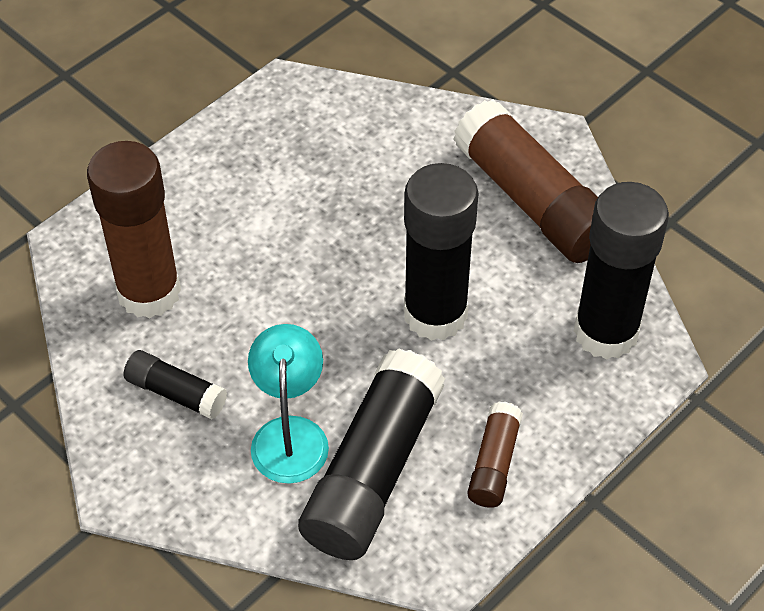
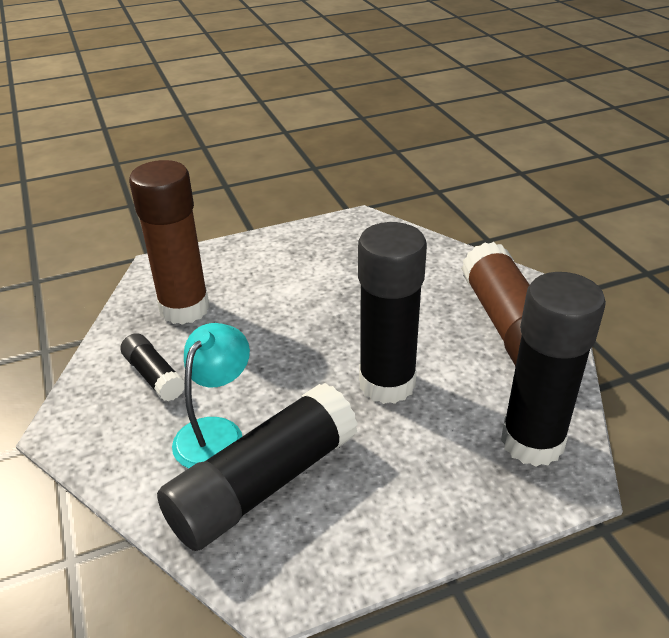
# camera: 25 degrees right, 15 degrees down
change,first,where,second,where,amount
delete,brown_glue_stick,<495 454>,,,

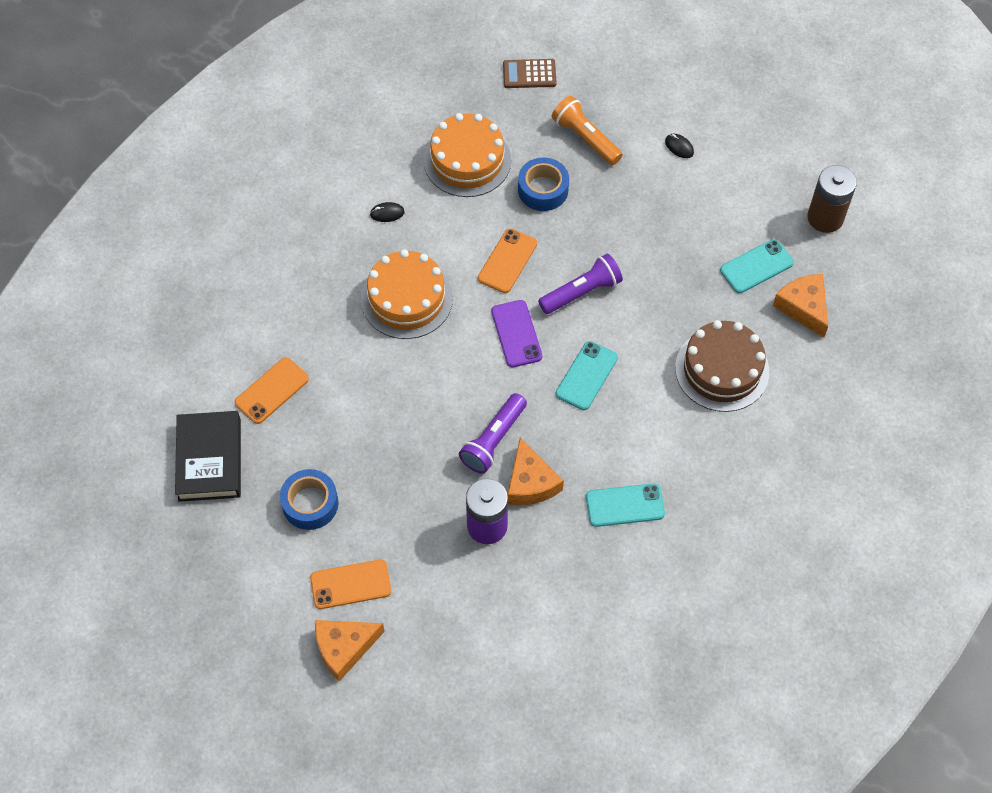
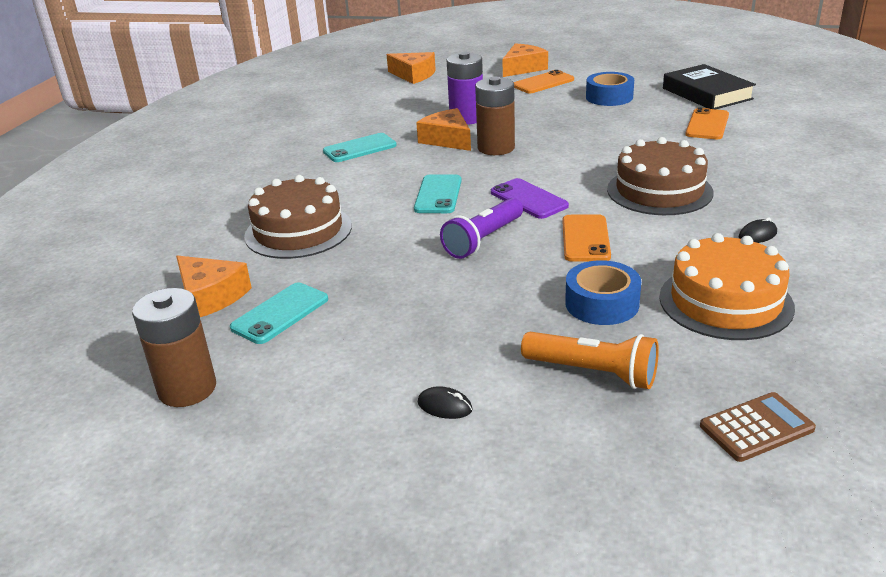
# camera: 160 degrees right, 30 degrees down
change,first,where,second,where,amount
insert,,,orange_cheese,<411 68>,
replace,purple_flashlight,<493 433>,brown_battery,<495 116>,
recolor,orange_cake,<407 294>,brown_cake,<660 176>,

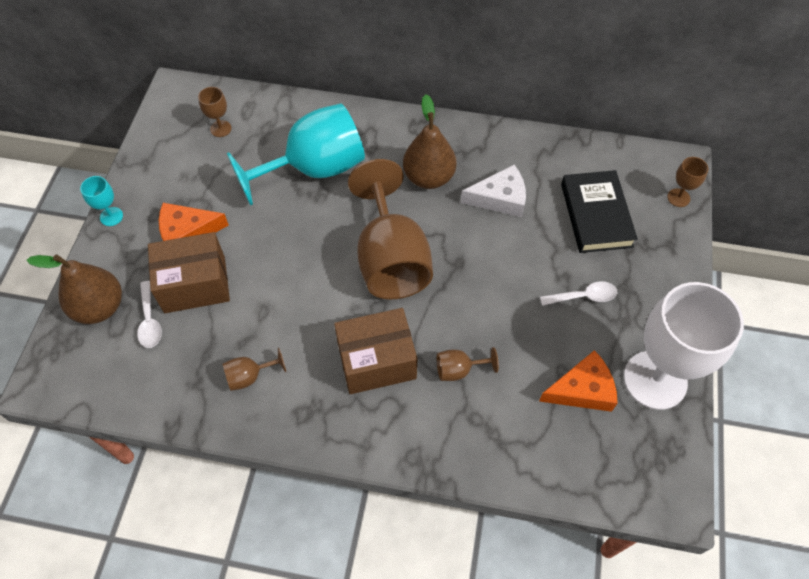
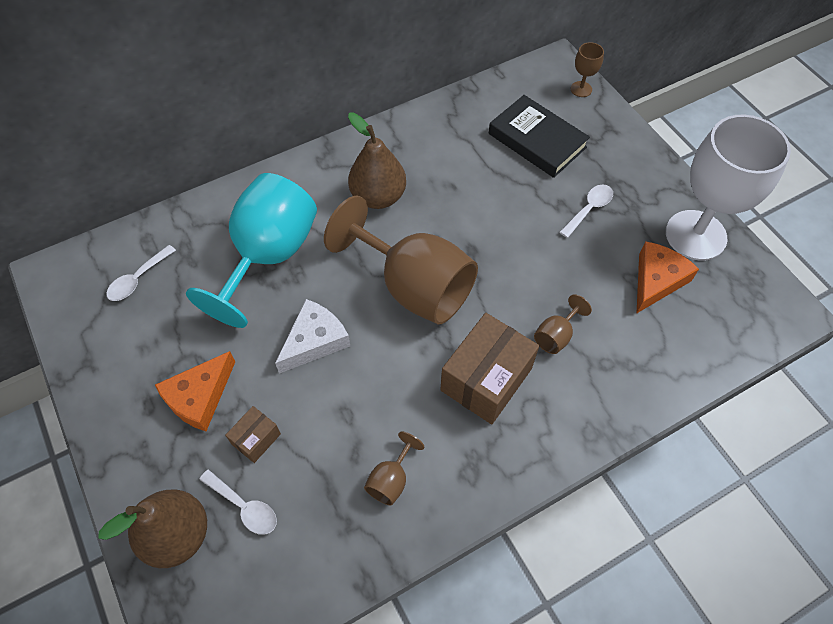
# camera: 40 degrees left, 0 degrees up
change,first,where,second,where,amount
replace,brown_goblet,<215 112>,white_spoon,<141 273>,
resize,brown_box,<189 272>,,<253 434>,x0.50
move,white_cheese,<493 191>,,<312 336>,
delete,turquoise_goblet,<101 201>,,,

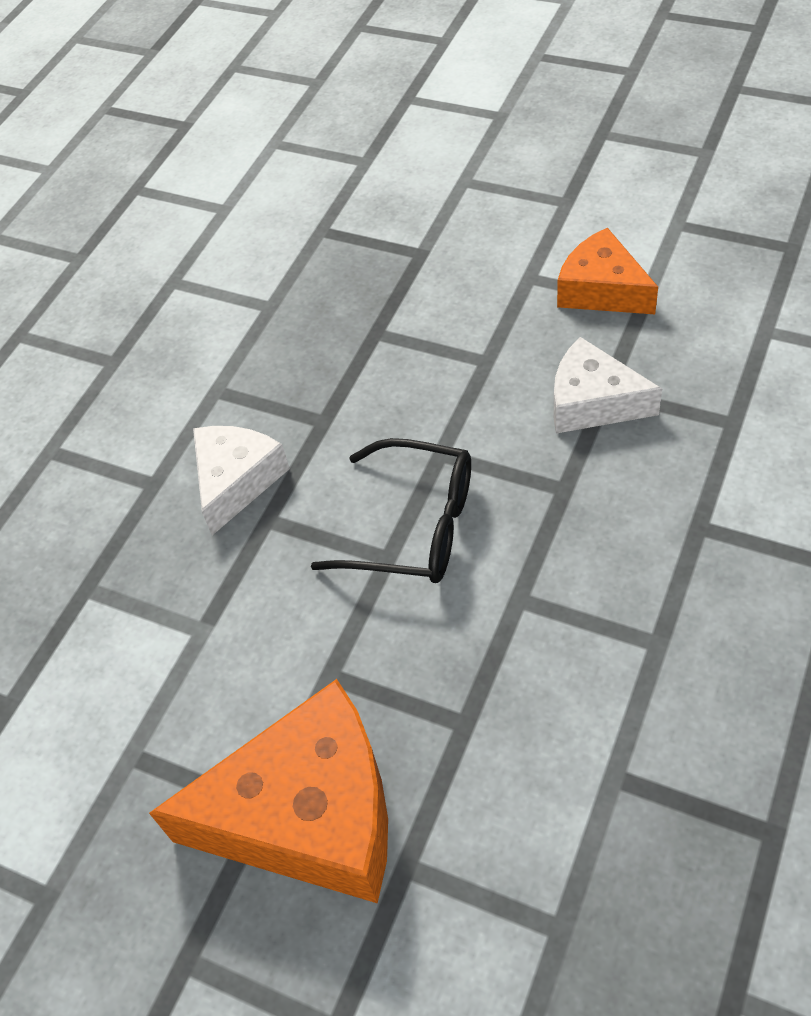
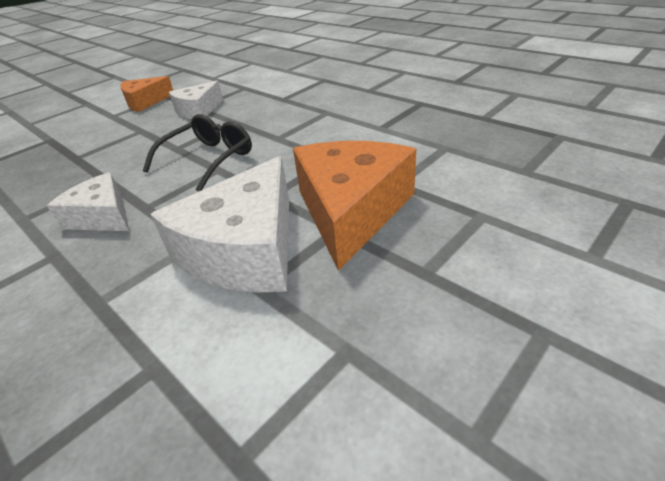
# camera: 75 degrees left, 15 degrees down
change,first,where,second,where,amount
insert,,,white_cheese,<220 224>,

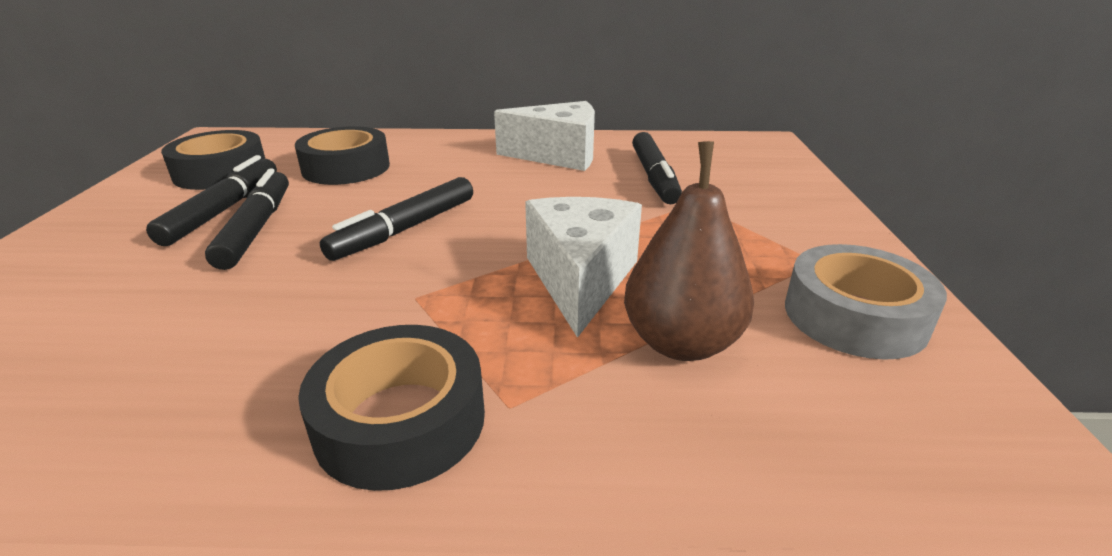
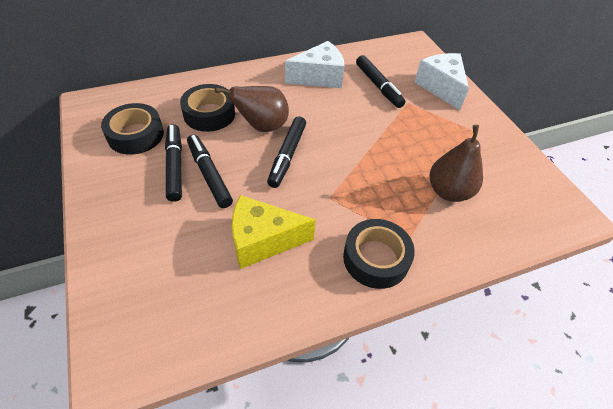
# camera: 25 degrees left, 20 degrees up
change,first,where,second,where,amount
insert,,,brown_pear,<252 109>,
insert,,,yellow_cheese,<274 232>,
move,white_cheese,<583 267>,,<441 81>,
delete,grey_tape,<866 302>,,,

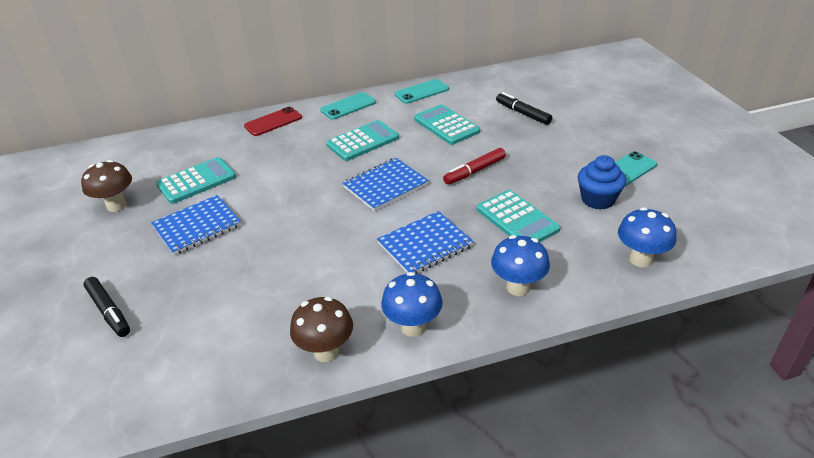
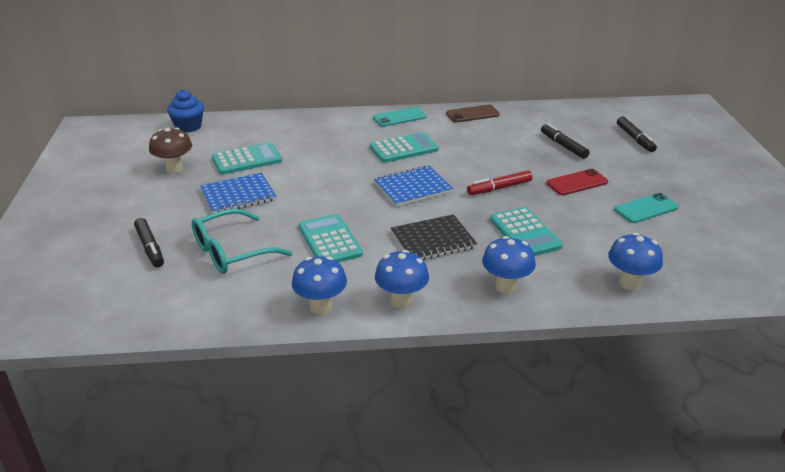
# camera: 10 degrees right, 5 degrees down
change,first,where,second,where,amount
move,blue_cupcake,<602 182>,,<185 111>,
insert,,,turquoise_glasses,<242 241>,
recolor,brown_mushroom,<321 329>,blue_mushroom,<319 285>,
move,turquoise_calculator,<447 124>,,<331 238>,
recolor,blue_notebook,<425 242>,black_notebook,<434 237>,
recolor,turquoise_phone,<422 91>,brown_phone,<473 113>,
move,red_phone,<273 121>,,<577 182>,
insert,,,black_marker,<637 134>,

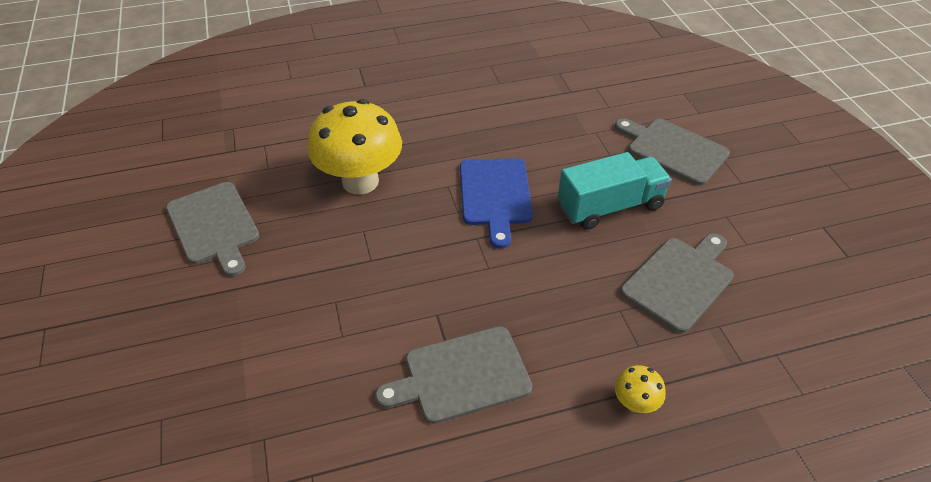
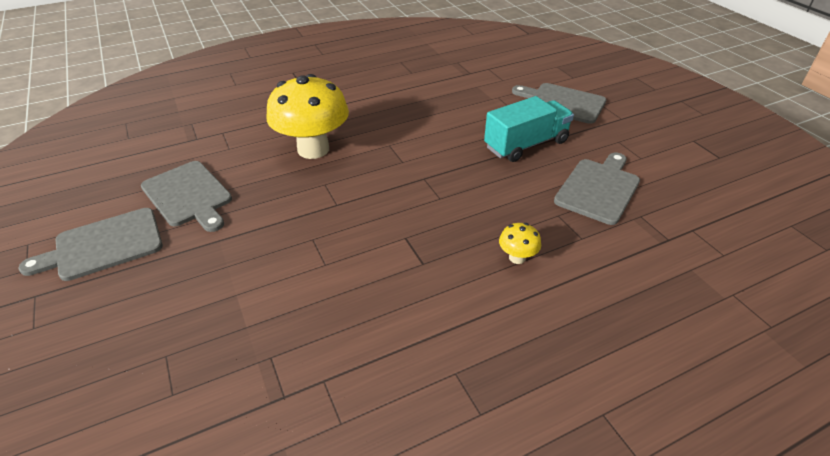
# camera: 10 degrees left, 5 degrees down
change,first,where,second,where,amount
move,grey_cutting_board,<453 375>,,<90 244>,
move,yellow_mushroom,<640 389>,,<520 243>,
delete,blue_cutting_board,<496 203>,,,

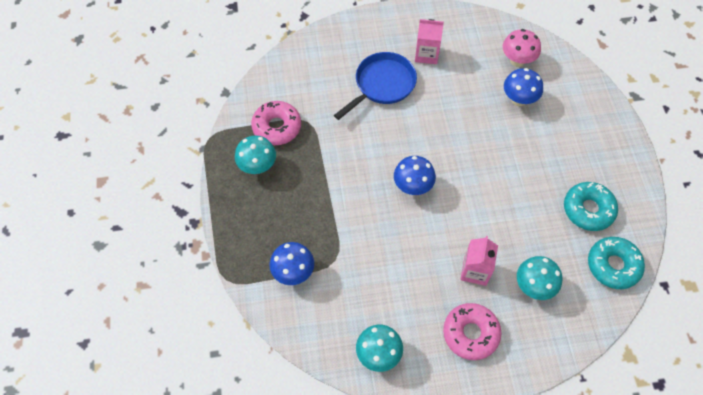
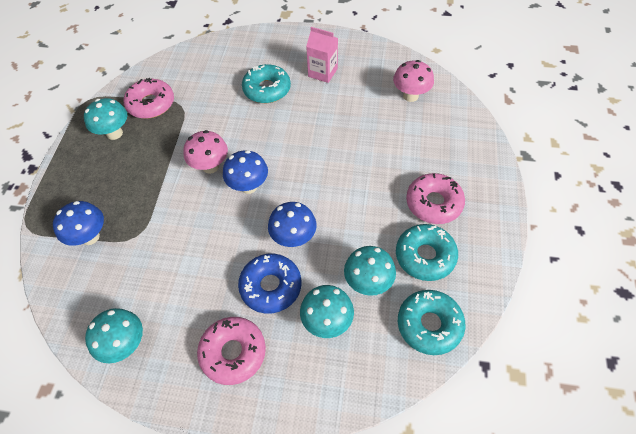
# camera: 20 degrees right, 5 degrees down
change,first,where,second,where,amount
insert,,,pink_mushroom,<205 152>,
replace,pink_carton,<479 261>,blue_donut,<269 284>,
replace,blue_pan,<375 86>,turquoise_donut,<266 83>,
move,blue_mushroom,<523 87>,,<292 224>,
insert,,,turquoise_mushroom,<370 271>,
insert,,,pink_donut,<435 198>,

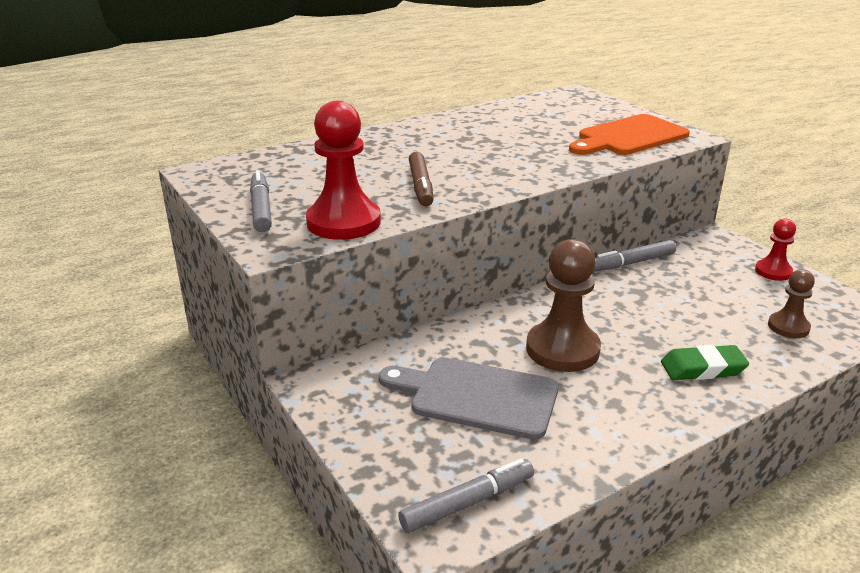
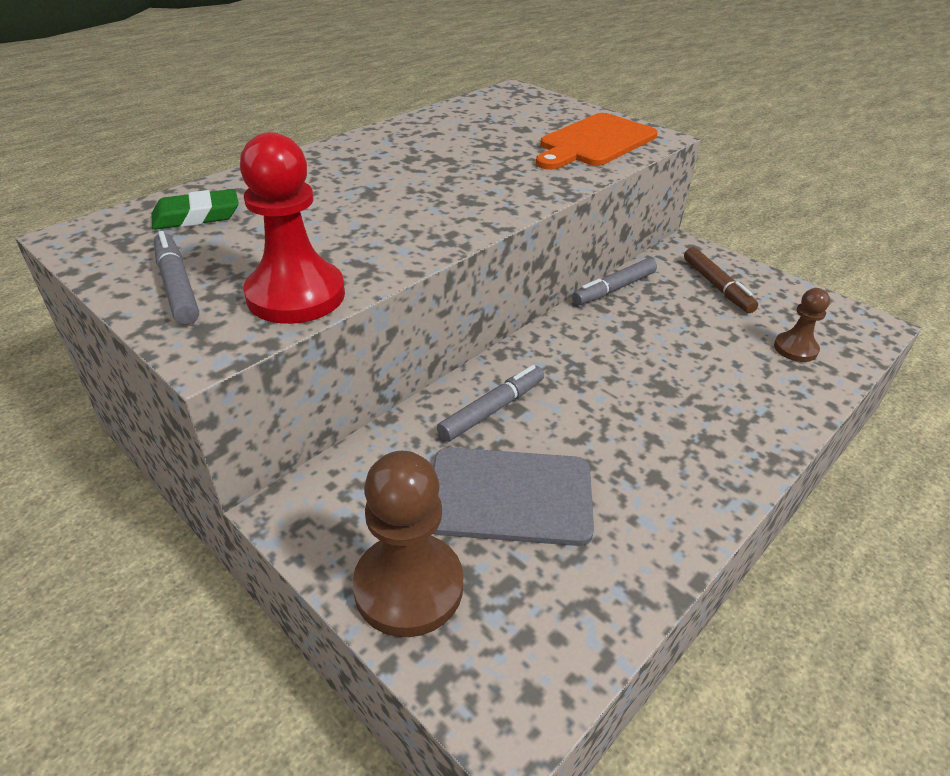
# camera: 15 degrees left, 10 degrees up
change,first,where,second,where,amount
move,green_eraser,<705 362>,,<195 209>,
move,brown_pawn,<563 305>,,<408 544>,
move,grey_marker,<466 495>,,<490 403>,
move,brown_marker,<421 179>,,<721 280>,
delete,red_pawn,<775 250>,,,

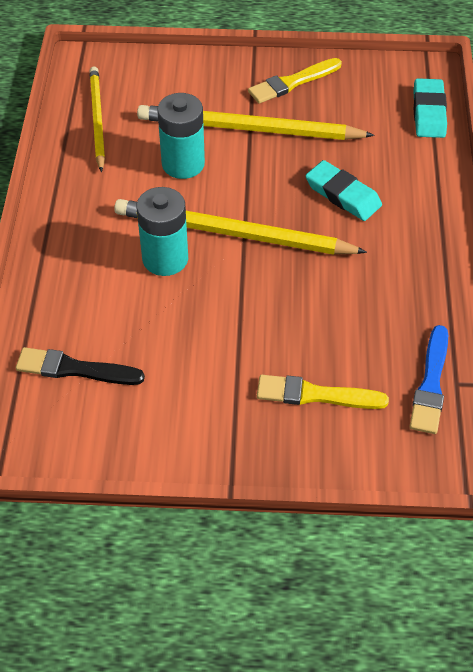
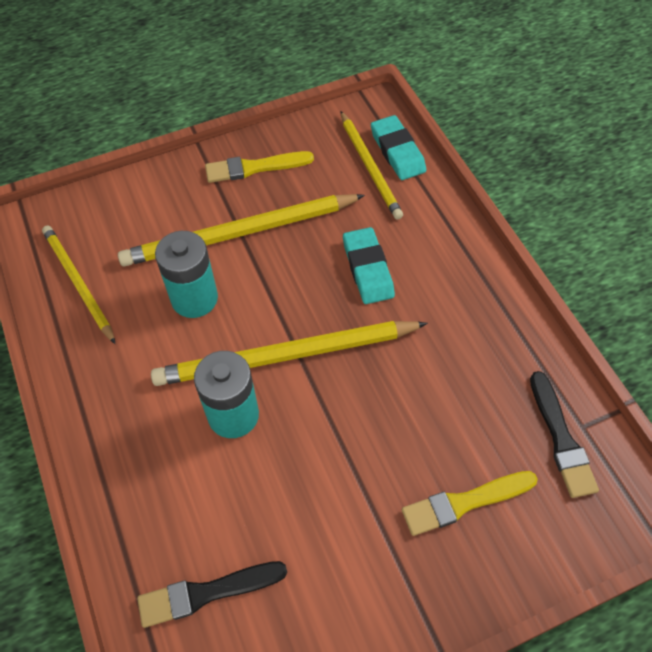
# camera: 25 degrees left, 5 degrees up
change,first,where,second,where,amount
rotate,yellow_brush,<295 81>,,<259 167>,45 degrees clockwise
insert,,,yellow_pencil,<371 165>,
rotate,turquoise_eraser,<344 190>,,<369 265>,60 degrees clockwise
recolor,blue_brush,<428 379>,black_brush,<564 434>,

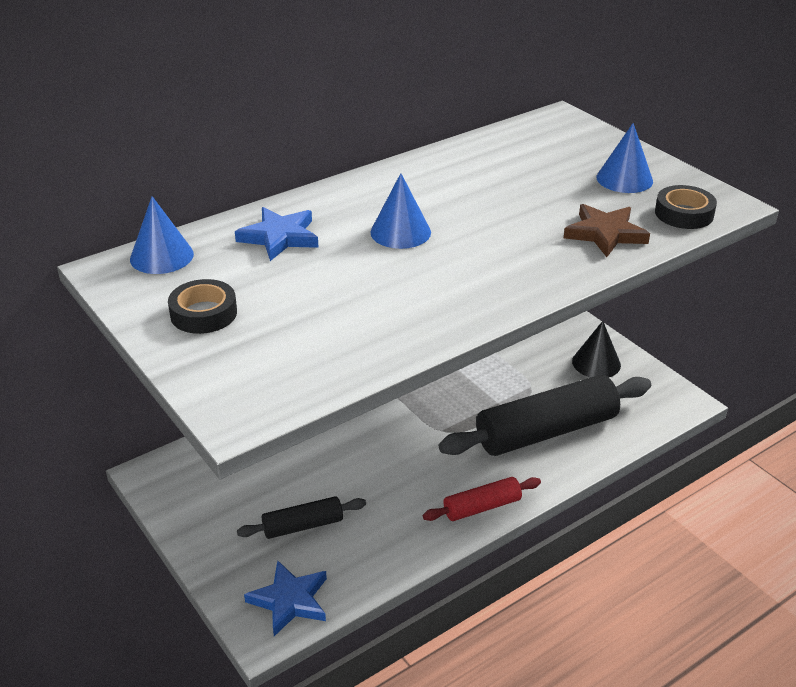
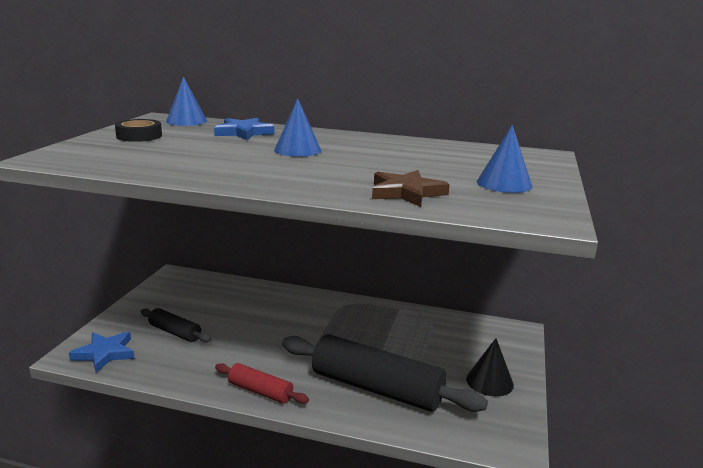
# camera: 50 degrees right, 15 degrees down
change,first,where,second,where,amount
delete,black_tape,<686 207>,,,

